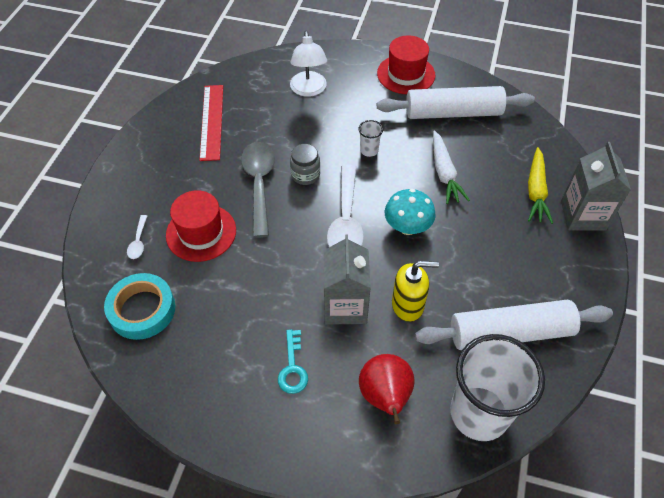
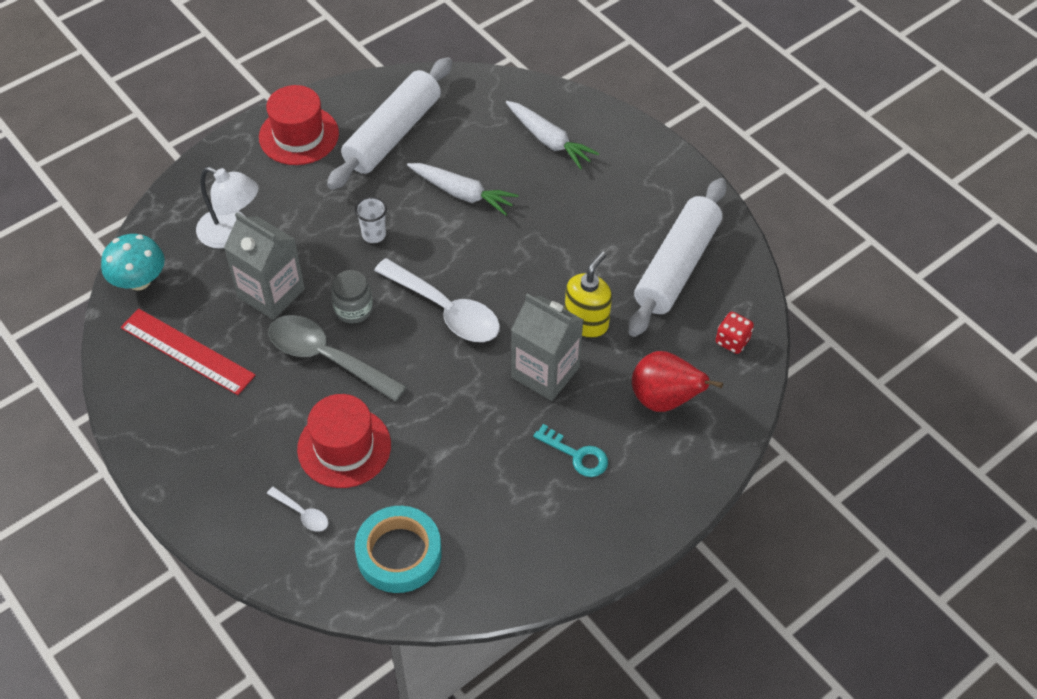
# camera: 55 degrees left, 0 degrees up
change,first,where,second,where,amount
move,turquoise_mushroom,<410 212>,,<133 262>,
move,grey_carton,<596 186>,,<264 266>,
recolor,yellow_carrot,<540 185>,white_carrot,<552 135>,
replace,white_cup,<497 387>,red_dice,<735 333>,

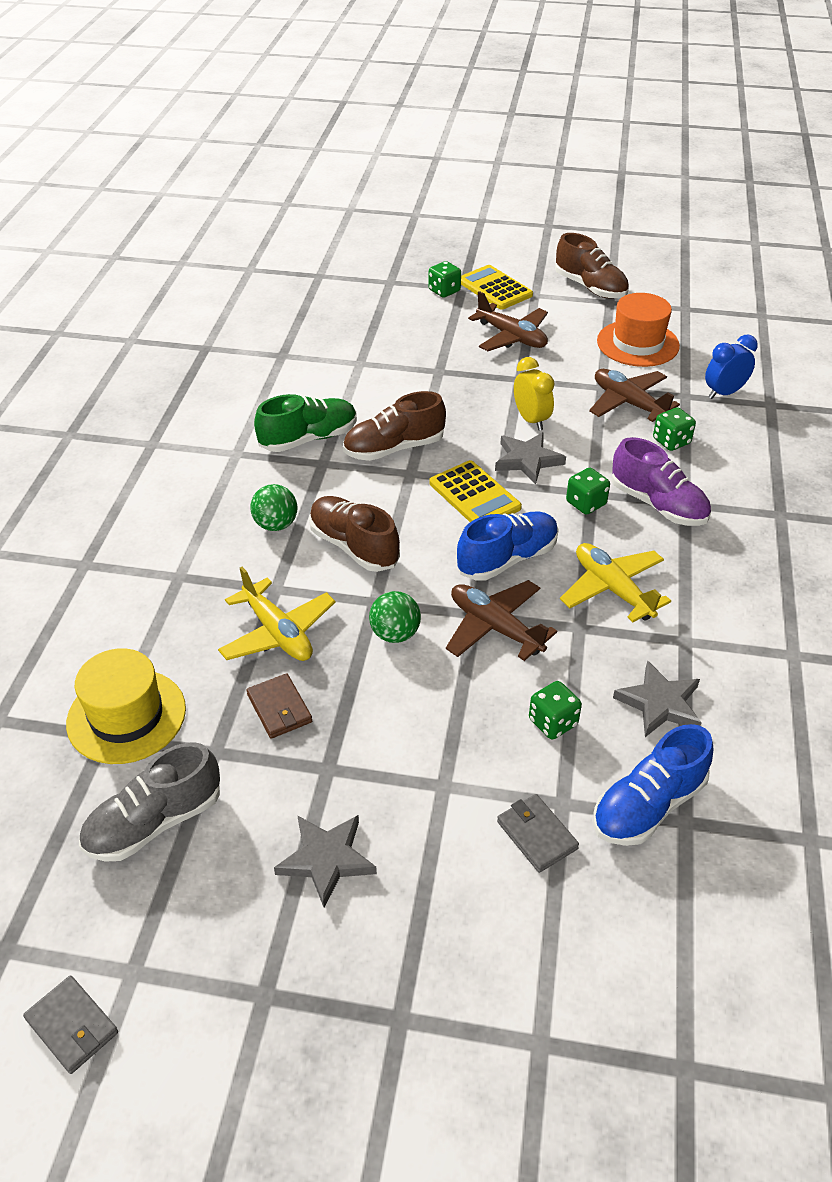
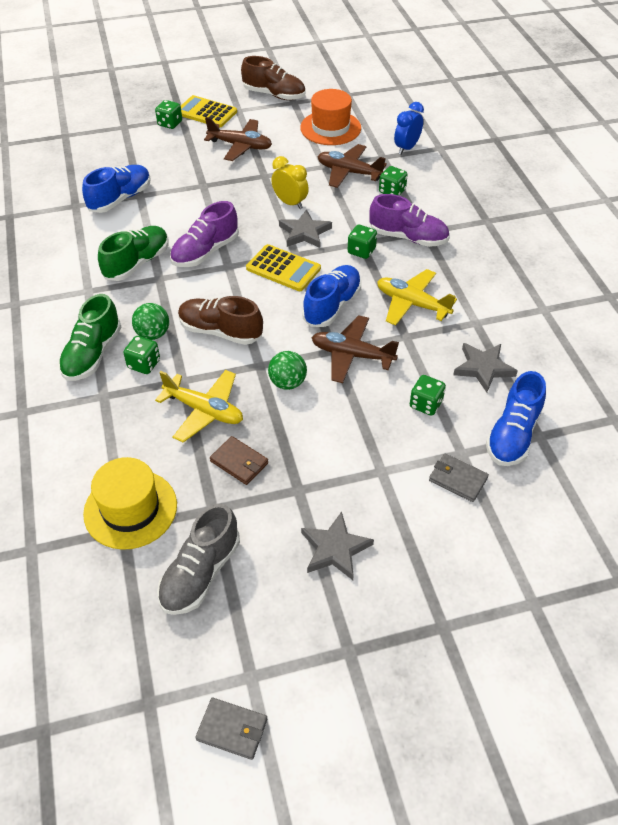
# camera: 25 degrees left, 5 degrees up
change,first,where,second,where,amount
insert,,,green_shoe,<90 337>,
insert,,,blue_shoe,<116 189>,
insert,,,green_dice,<141 355>,
recolor,brown_shoe,<394 426>,purple_shoe,<204 234>,

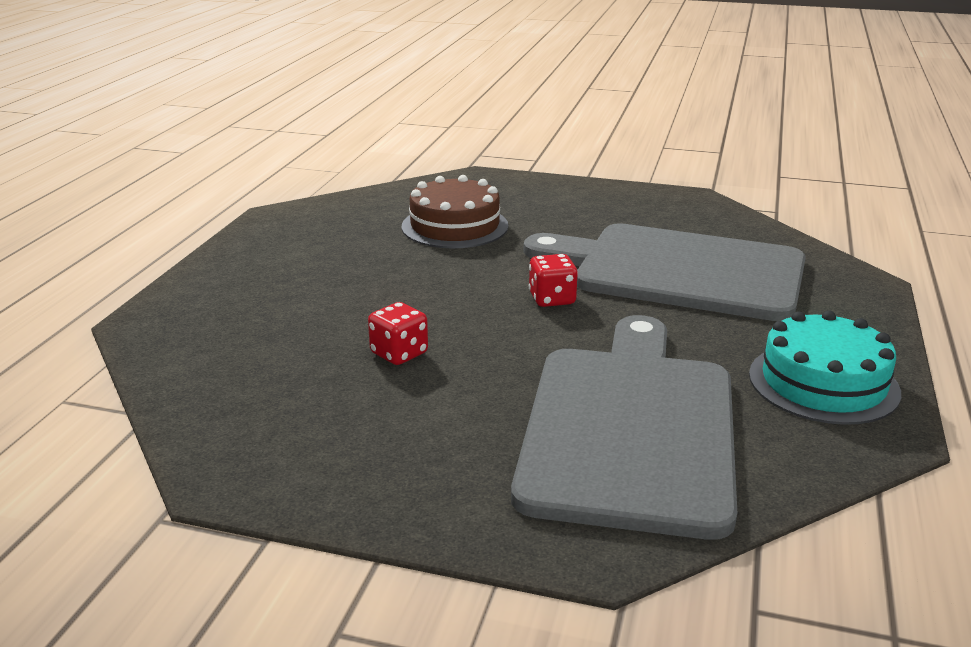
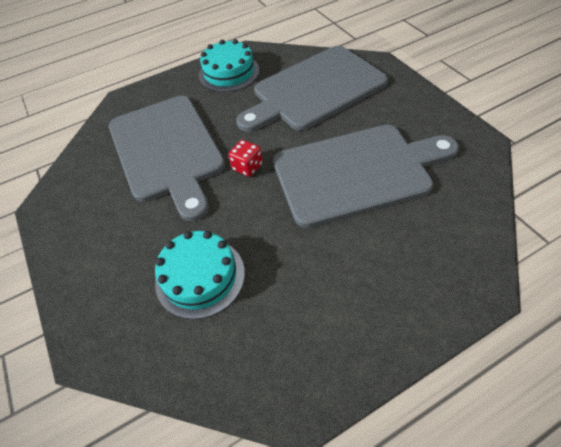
# camera: 130 degrees left, 25 degrees up
change,first,where,second,where,amount
recolor,brown_cake,<455 211>,turquoise_cake,<200 275>,
replace,red_dice,<398 333>,grey_cutting_board,<366 176>,

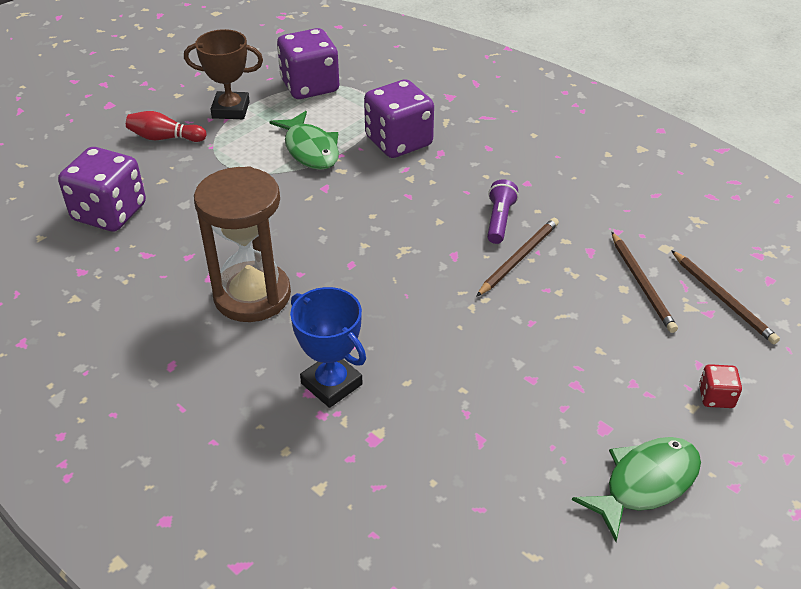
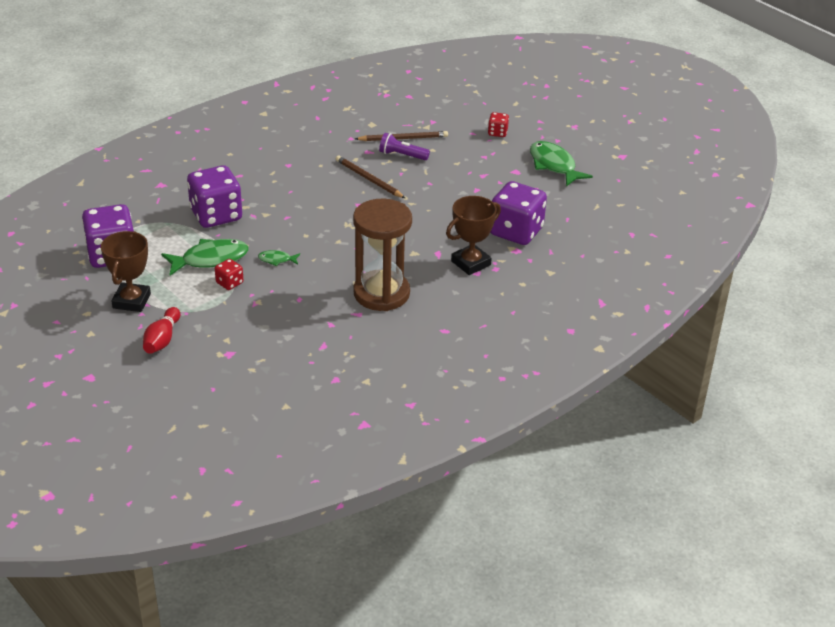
# camera: 85 degrees left, 5 degrees down
change,first,where,second,where,amount
insert,,,red_dice,<229 274>,
insert,,,green_fish,<279 258>,
move,purple_flashlight,<503 211>,,<404 146>,
recolor,blue_trophy,<328 347>,brown_trophy,<473 235>,
move,purple_dice,<102 189>,,<518 213>,
delete,brown_pencil,<725 297>,,,

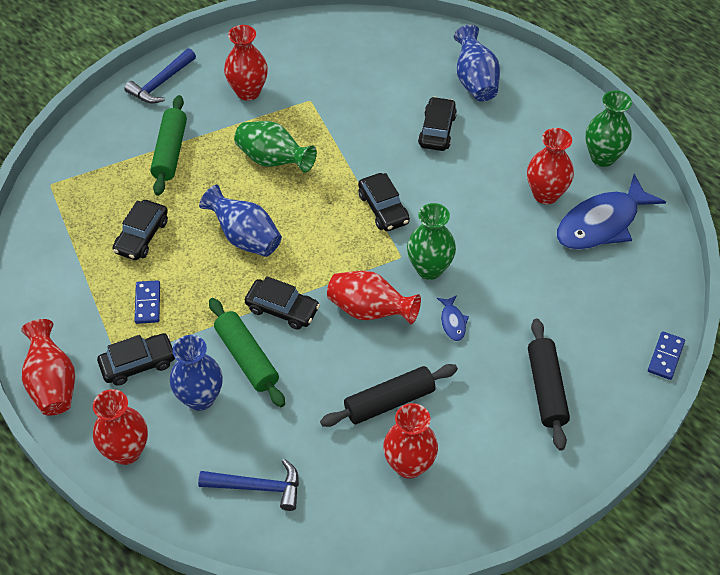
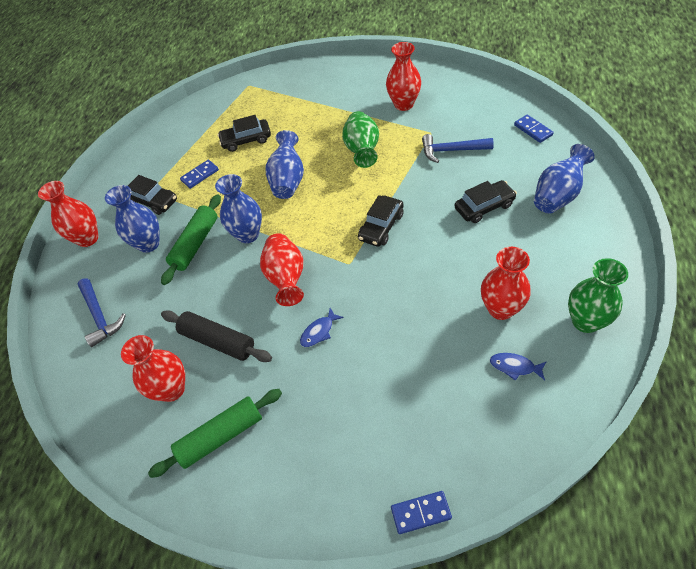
# camera: 60 degrees right, 0 degrees up
change,first,where,second,where,amount
move,green_rolling_pin,<168 145>,,<215 433>,
replace,black_car,<282 303>,blue_vase,<238 208>,
move,blue_hammer,<160 76>,,<458 148>,
resize,blue_fish,<611 212>,,<518 367>,x0.42
insert,,,blue_domino,<534 129>,
delete,red_vase,<48 367>,,,
delete,green_vase,<431 241>,,,
delete,black_rolling_pin,<549 384>,,,

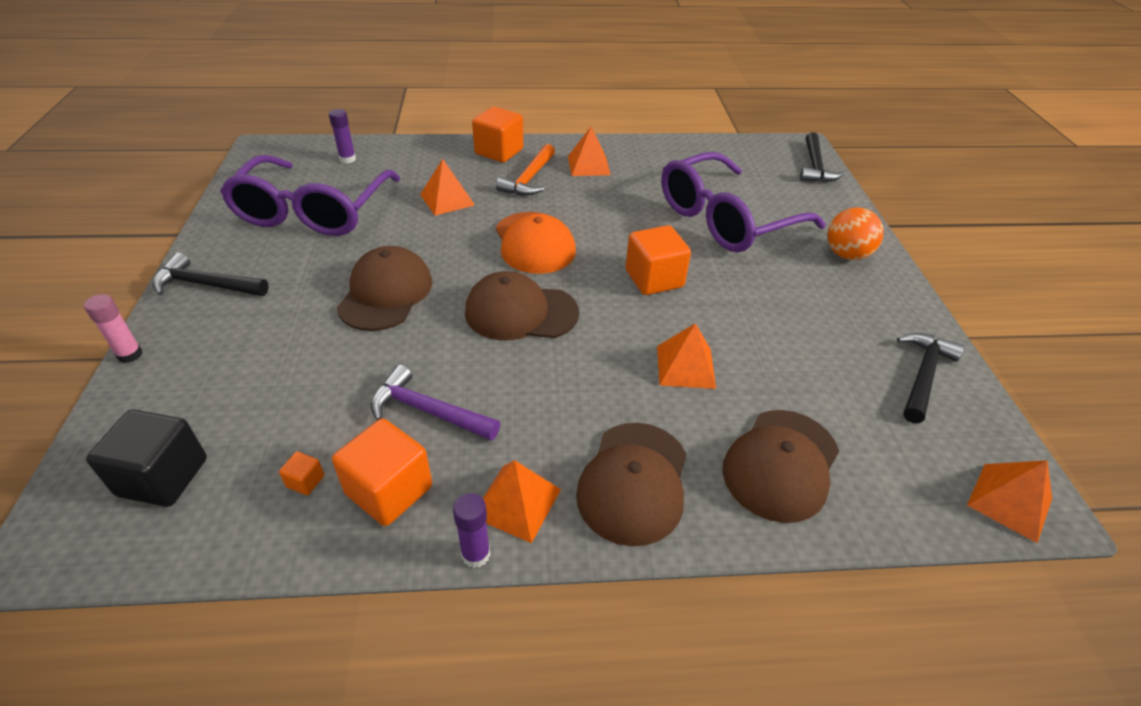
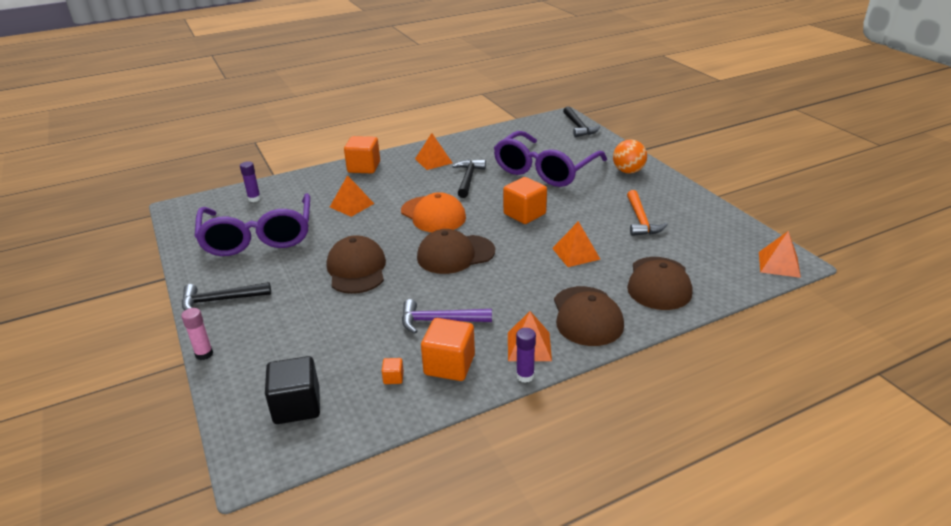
# camera: 20 degrees left, 10 degrees down
change,first,where,second,where,amount
move,black_hammer,<931 378>,,<469 179>,
move,orange_hammer,<525 170>,,<647 213>,

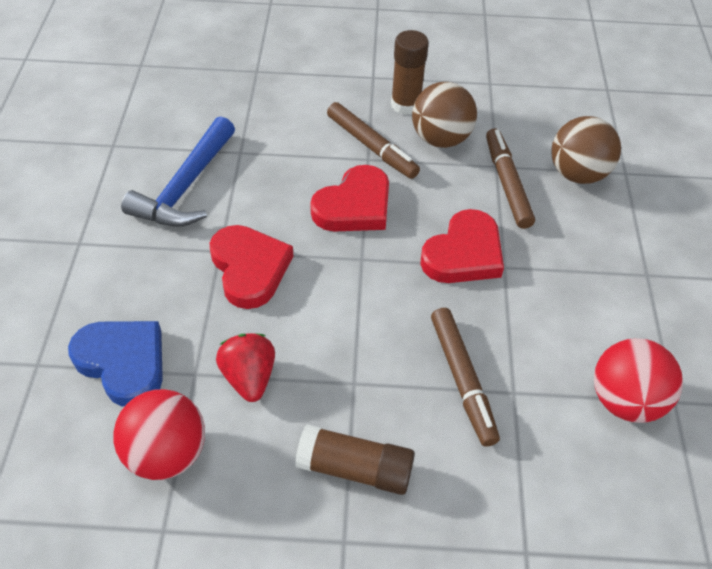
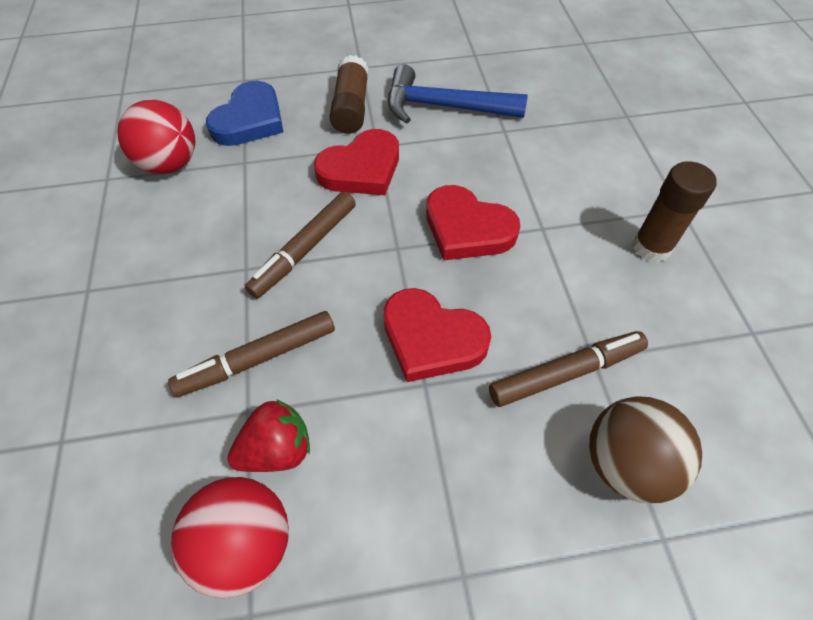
# camera: 80 degrees right, 5 degrees up
change,first,where,second,where,amount
move,red_strawberry,<245 367>,,<268 435>,
move,brown_marker,<373 140>,,<300 245>,
move,brown_glue_stick,<355 459>,,<349 94>,
delete,brown_ball,<444 115>,,,

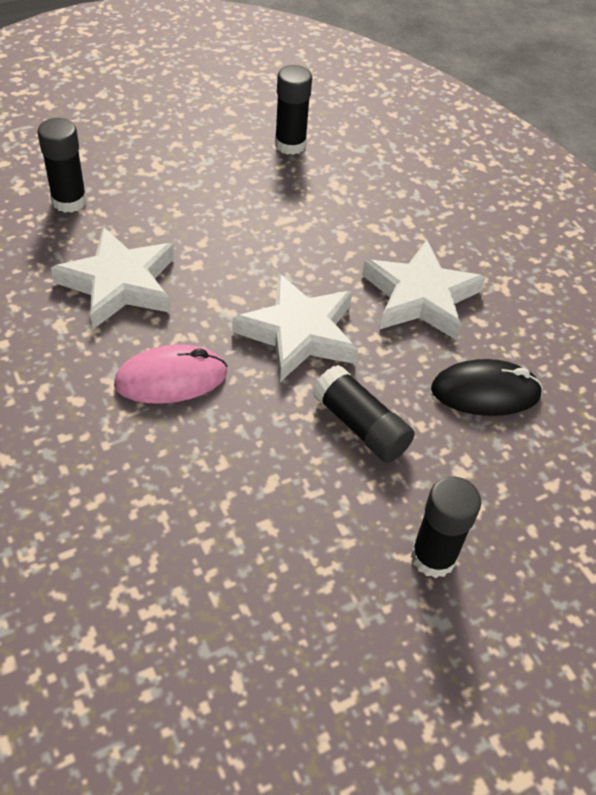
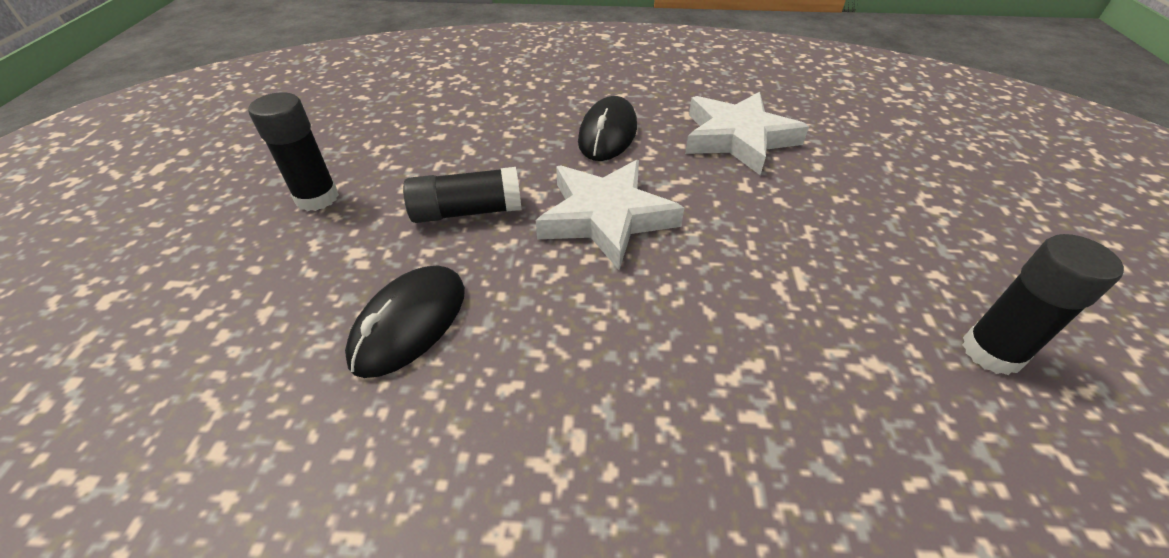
# camera: 125 degrees right, 5 degrees down
change,first,where,second,where,amount
recolor,pink_mouse,<170 374>,black_mouse,<607 128>,
delete,black_glue_stick,<62 165>,,,
delete,white_star,<424 290>,,,

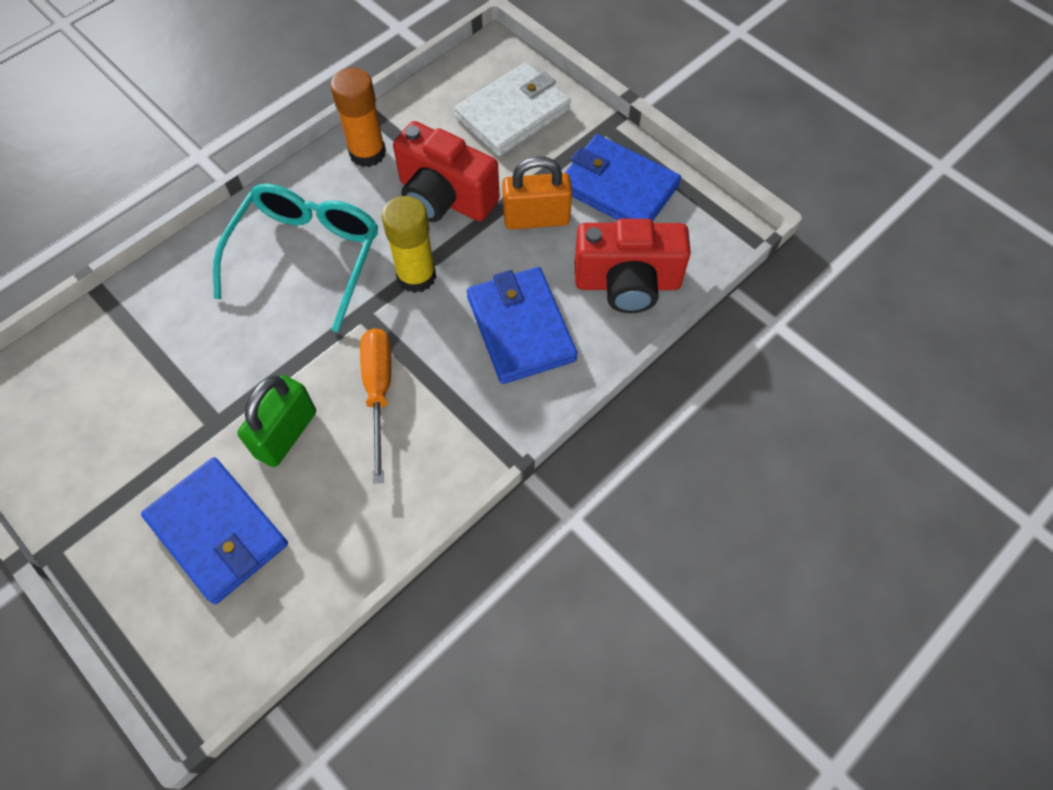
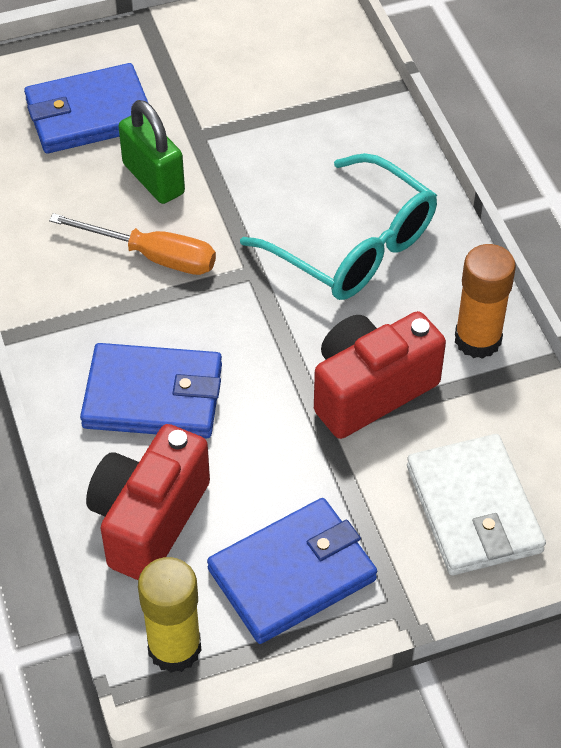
# camera: 115 degrees right, 10 degrees down
change,first,where,second,where,amount
move,yellow_glue_stick,<409 244>,,<170 615>,
delete,orange_padlock,<537 193>,,,

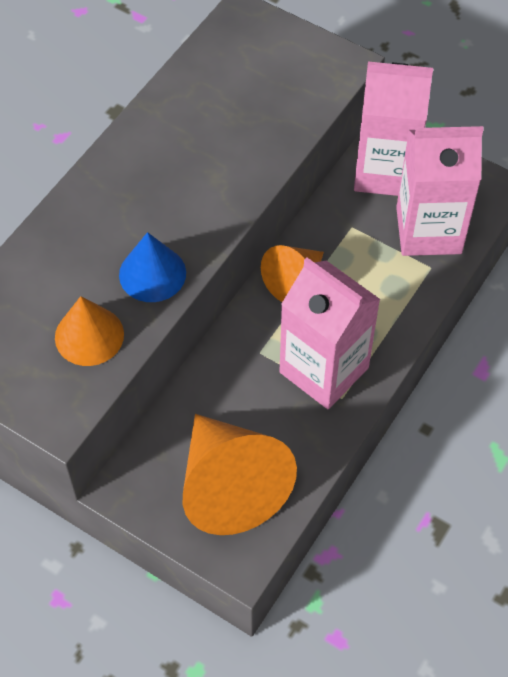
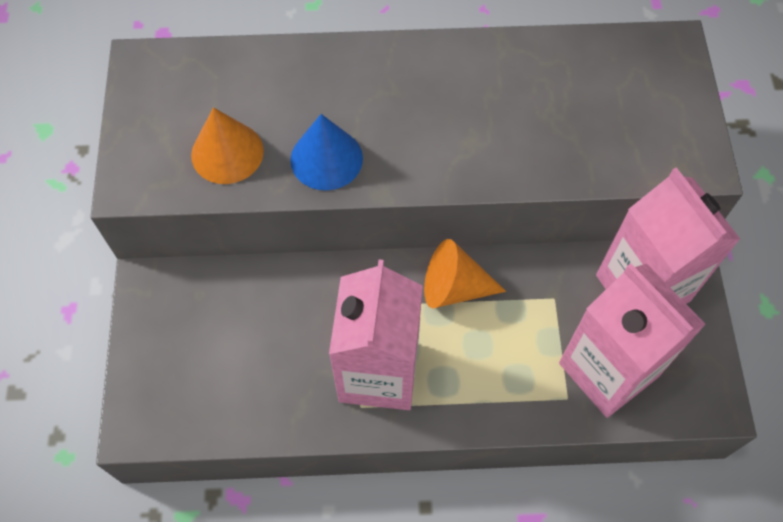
# camera: 55 degrees right, 5 degrees up
change,first,where,second,where,amount
delete,orange_cone,<240 474>,,,

